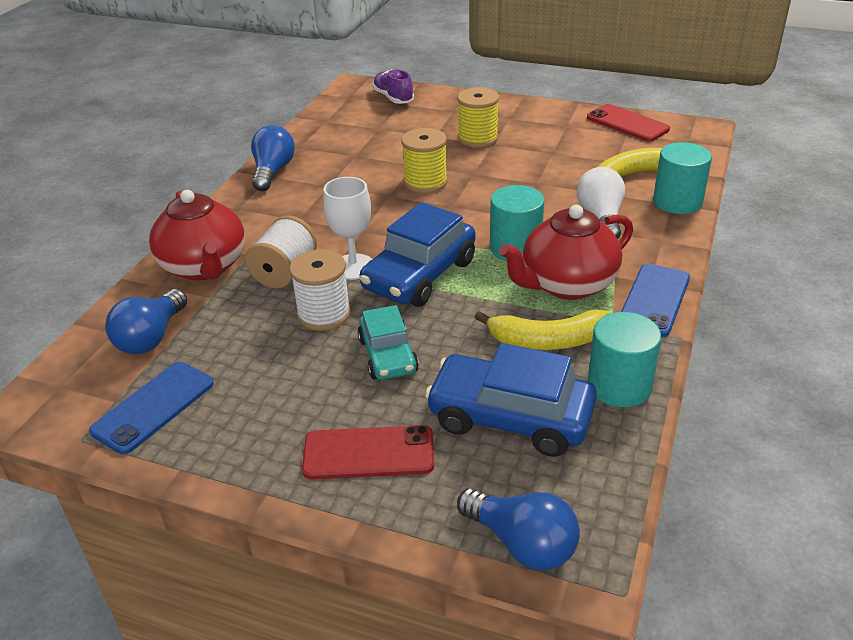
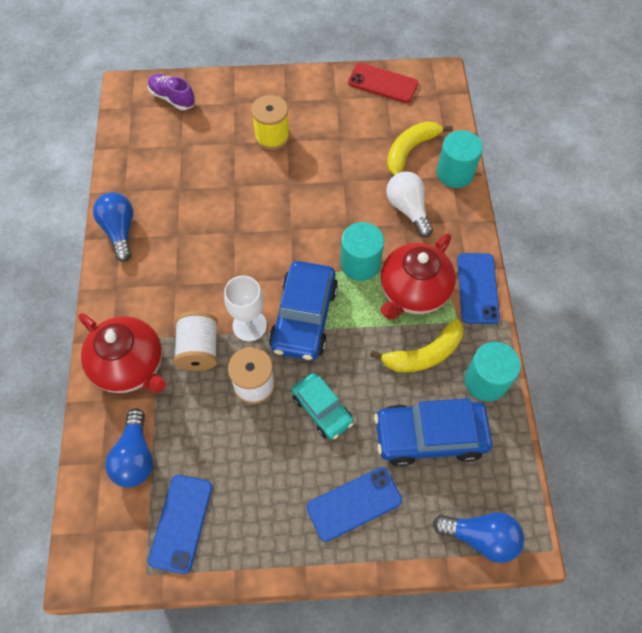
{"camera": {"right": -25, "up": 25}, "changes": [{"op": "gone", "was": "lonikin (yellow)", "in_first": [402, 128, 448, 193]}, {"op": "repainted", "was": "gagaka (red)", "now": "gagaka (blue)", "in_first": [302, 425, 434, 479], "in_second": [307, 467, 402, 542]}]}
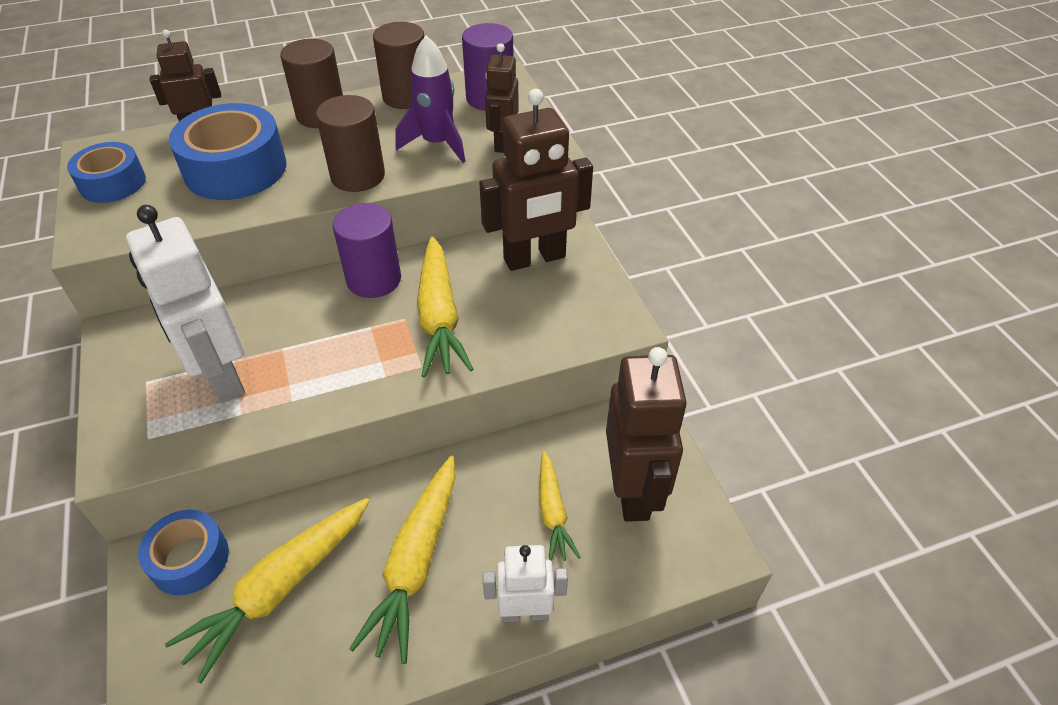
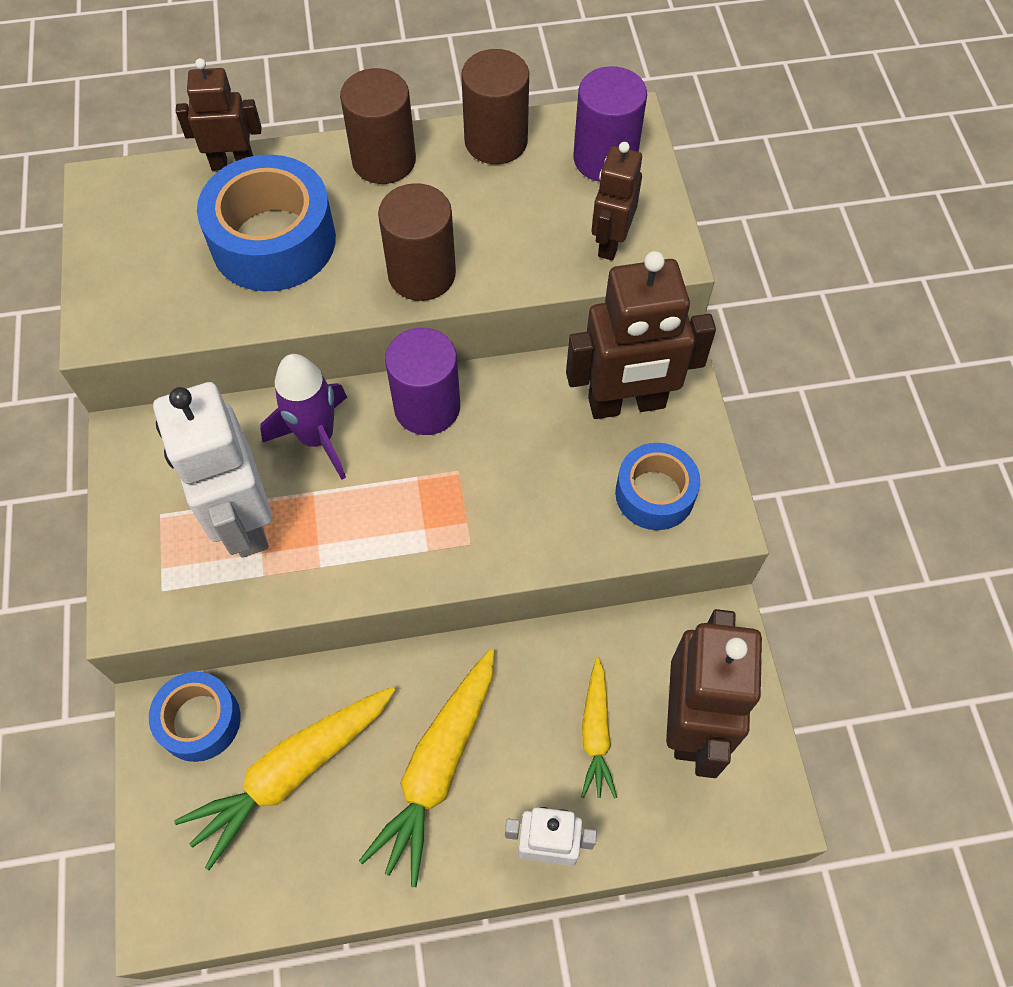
{"camera": {"right": 10, "up": 15}, "changes": [{"op": "shifted", "was": "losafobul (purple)", "in_first": [395, 35, 466, 163], "in_second": [260, 354, 347, 480]}, {"op": "shifted", "was": "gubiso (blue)", "in_first": [67, 142, 146, 203], "in_second": [615, 443, 700, 530]}, {"op": "gone", "was": "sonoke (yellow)", "in_first": [417, 236, 474, 377]}]}
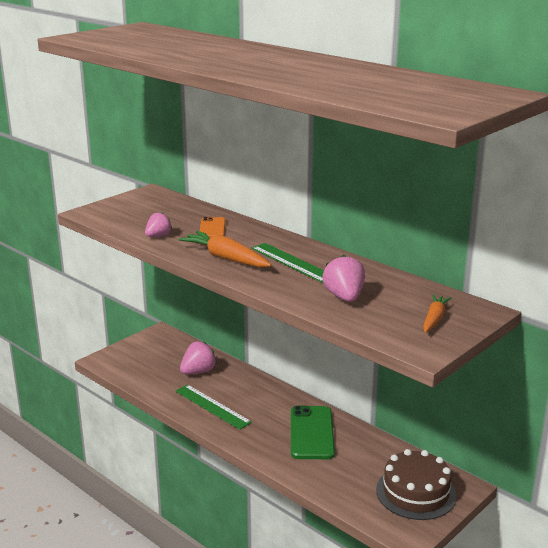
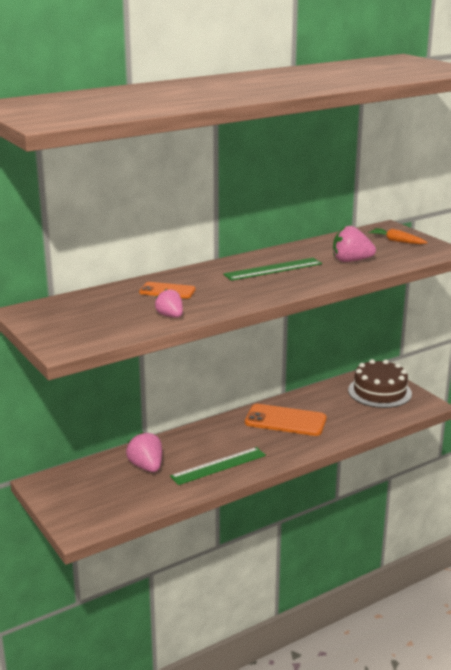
{"camera": {"right": -75, "up": 0}, "changes": [{"op": "gone", "was": "sonoke (orange)", "in_first": [178, 231, 272, 267]}, {"op": "repainted", "was": "gagaka (green)", "now": "gagaka (orange)", "in_first": [291, 406, 335, 459], "in_second": [245, 404, 327, 436]}]}
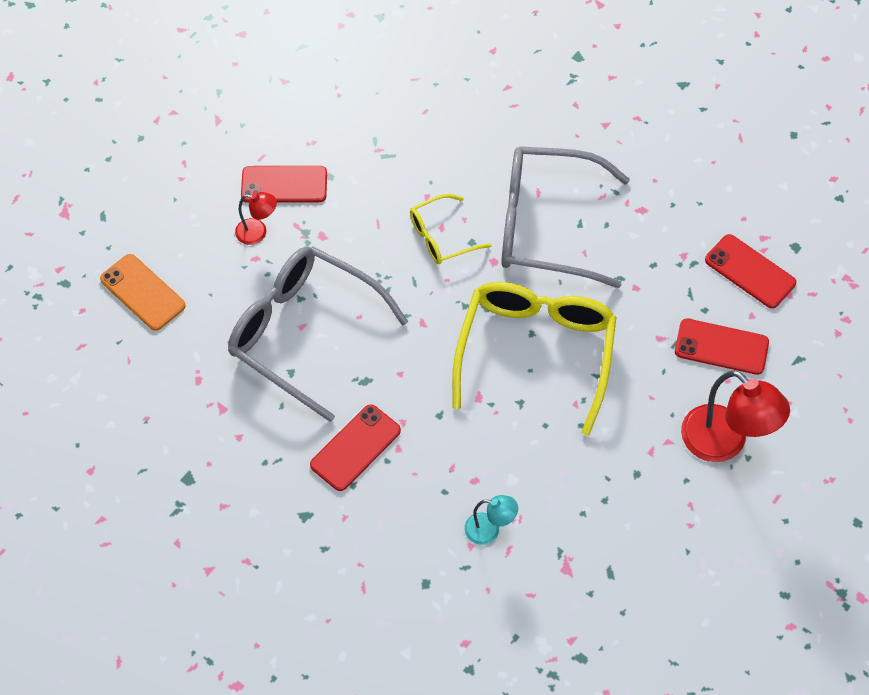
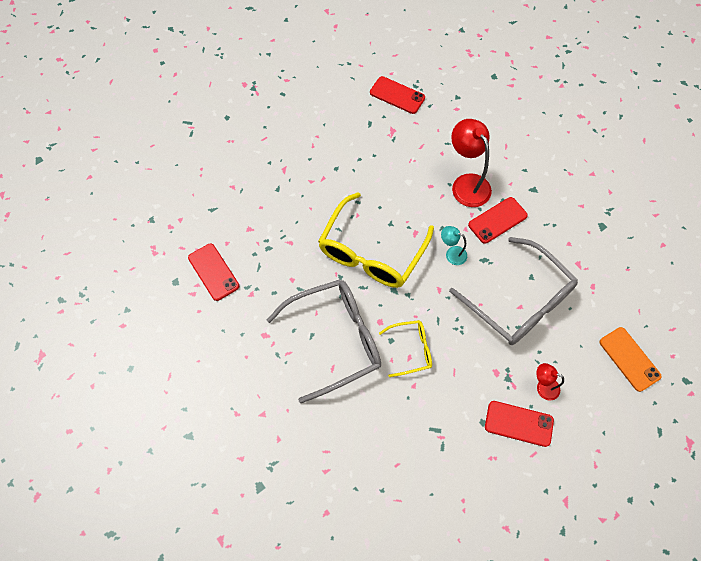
{"camera": {"right": -165, "up": 5}, "changes": [{"op": "rotated", "was": "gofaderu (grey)", "in_first": [501, 146, 630, 288], "in_second": [267, 279, 381, 403], "clockwise": -45}, {"op": "shifted", "was": "gagaka (red)", "in_first": [675, 319, 769, 375], "in_second": [370, 76, 425, 114]}, {"op": "shifted", "was": "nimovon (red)", "in_first": [681, 370, 790, 462], "in_second": [451, 119, 492, 207]}, {"op": "shifted", "was": "nimovon (turquoise)", "in_first": [464, 495, 518, 545], "in_second": [441, 226, 467, 265]}]}
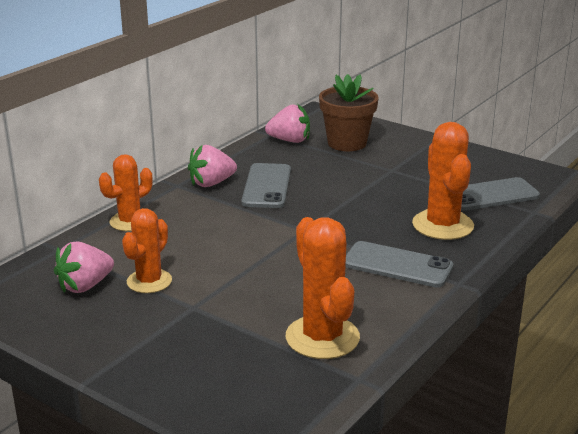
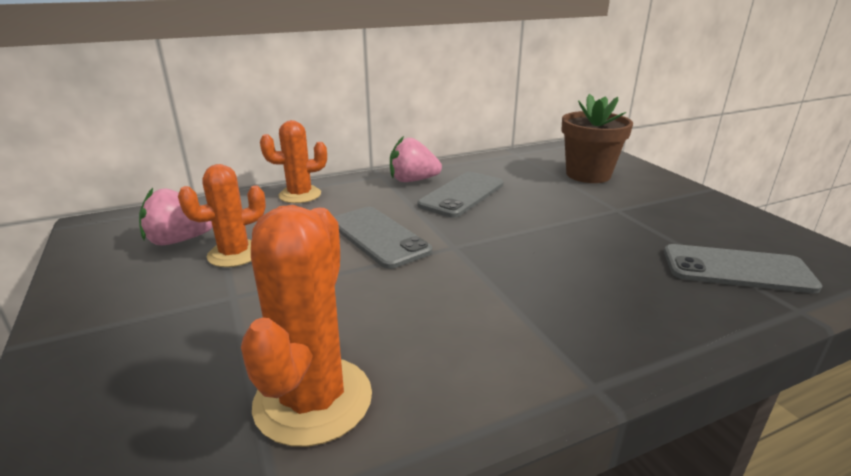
{"camera": {"right": 30, "up": 0}, "changes": [{"op": "gone", "was": "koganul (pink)", "in_first": [265, 104, 310, 143]}, {"op": "gone", "was": "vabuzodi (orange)", "in_first": [412, 122, 474, 240]}, {"op": "shifted", "was": "gagaka (grey)", "in_first": [345, 241, 454, 288], "in_second": [334, 207, 432, 269]}]}
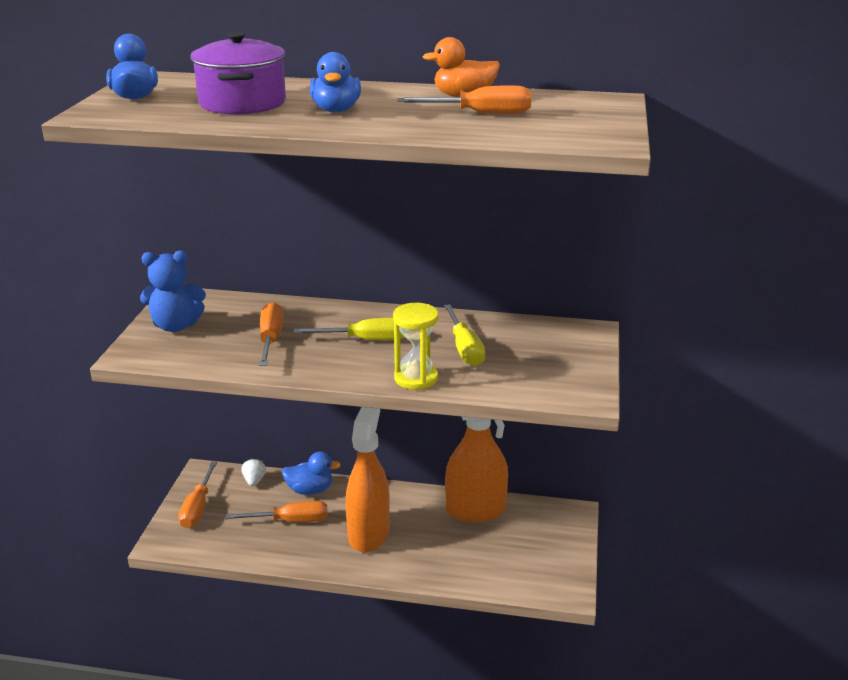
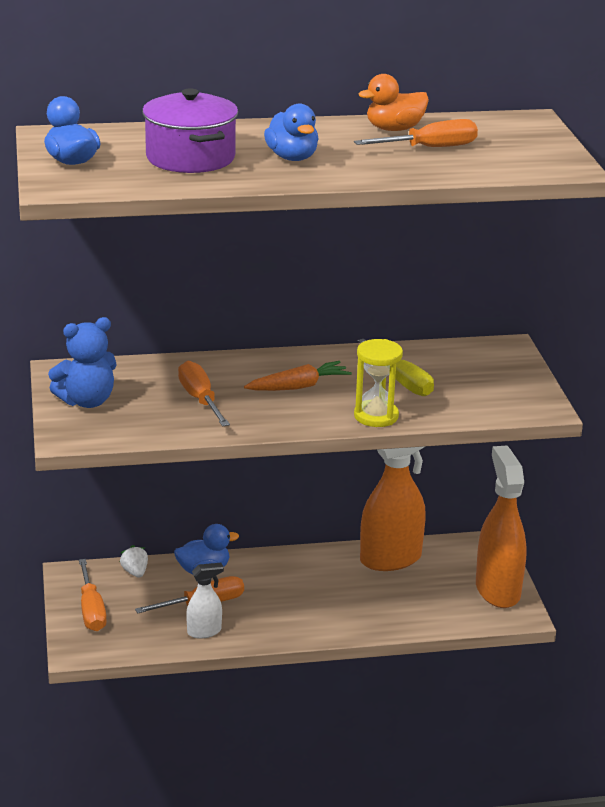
{"camera": {"right": -20, "up": 0}, "changes": [{"op": "swapped", "was": "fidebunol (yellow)", "now": "sonoke (orange)", "in_first": [294, 318, 404, 340], "in_second": [244, 361, 352, 391]}, {"op": "shifted", "was": "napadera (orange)", "in_first": [346, 407, 390, 552], "in_second": [476, 446, 527, 608]}, {"op": "new", "now": "napadera (white)", "in_second": [186, 563, 224, 639]}]}
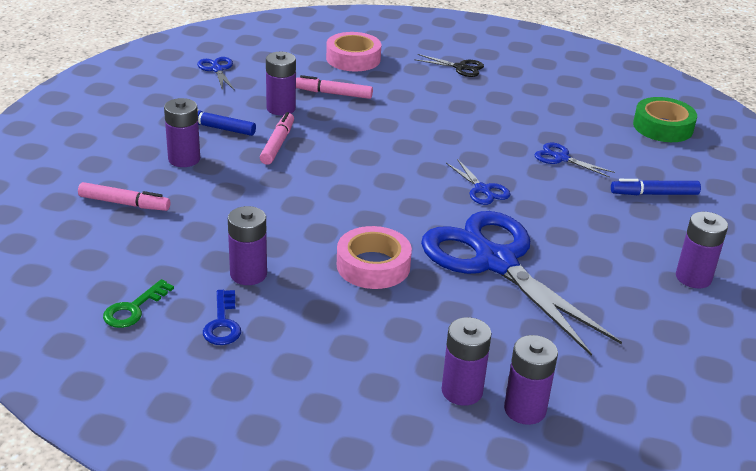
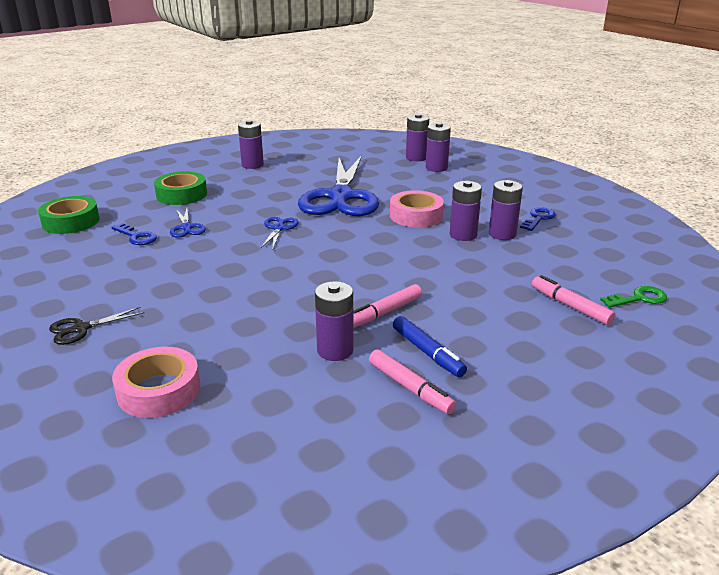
{"camera": {"right": -140, "up": -5}, "changes": [{"op": "rotated", "was": "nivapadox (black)", "in_first": [414, 54, 484, 77], "in_second": [49, 307, 144, 345], "clockwise": -90}, {"op": "gone", "was": "nivapadox (blue)", "in_first": [197, 57, 235, 91]}, {"op": "shifted", "was": "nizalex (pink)", "in_first": [296, 75, 373, 99], "in_second": [369, 349, 456, 414]}, {"op": "shifted", "was": "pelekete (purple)", "in_first": [164, 98, 200, 167], "in_second": [450, 181, 482, 241]}, {"op": "swapped", "was": "nizalex (blue)", "now": "gubiso (green)", "in_first": [611, 179, 701, 195], "in_second": [154, 171, 207, 205]}, {"op": "shifted", "was": "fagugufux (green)", "in_first": [103, 279, 174, 328], "in_second": [600, 286, 667, 308]}, {"op": "new", "now": "fagugufux (blue)", "in_second": [111, 223, 157, 245]}]}
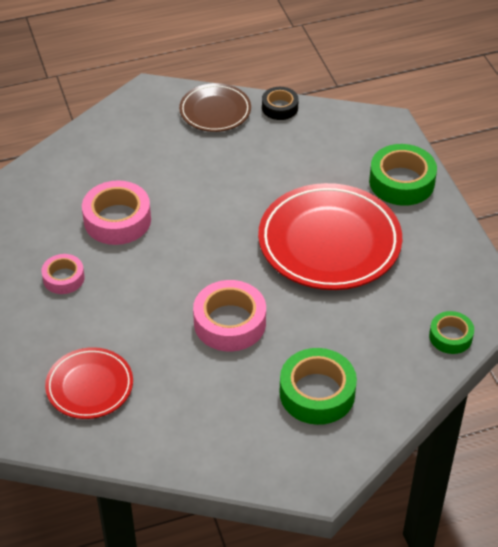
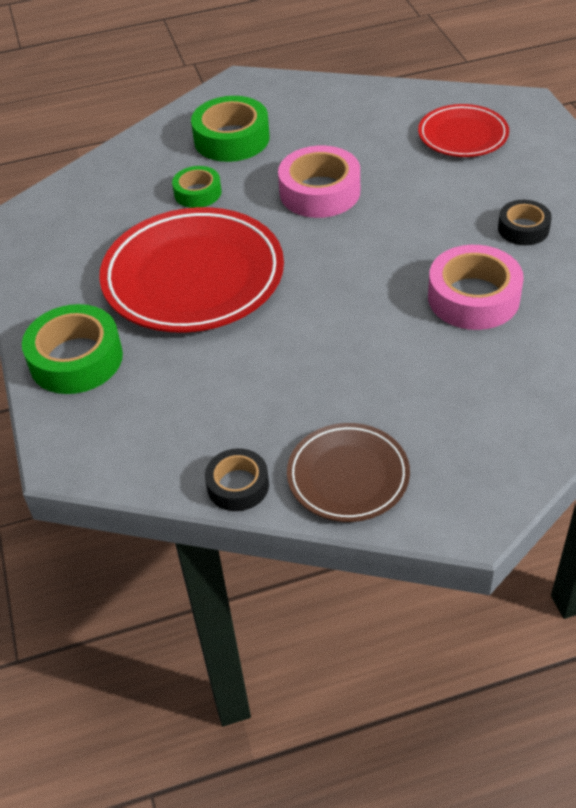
{"camera": {"right": -175, "up": 0}, "changes": [{"op": "repainted", "was": "gubiso (pink)", "now": "gubiso (black)", "in_first": [41, 254, 85, 294], "in_second": [498, 200, 552, 245]}, {"op": "shifted", "was": "gubiso (green)", "in_first": [429, 311, 474, 354], "in_second": [172, 166, 221, 208]}]}
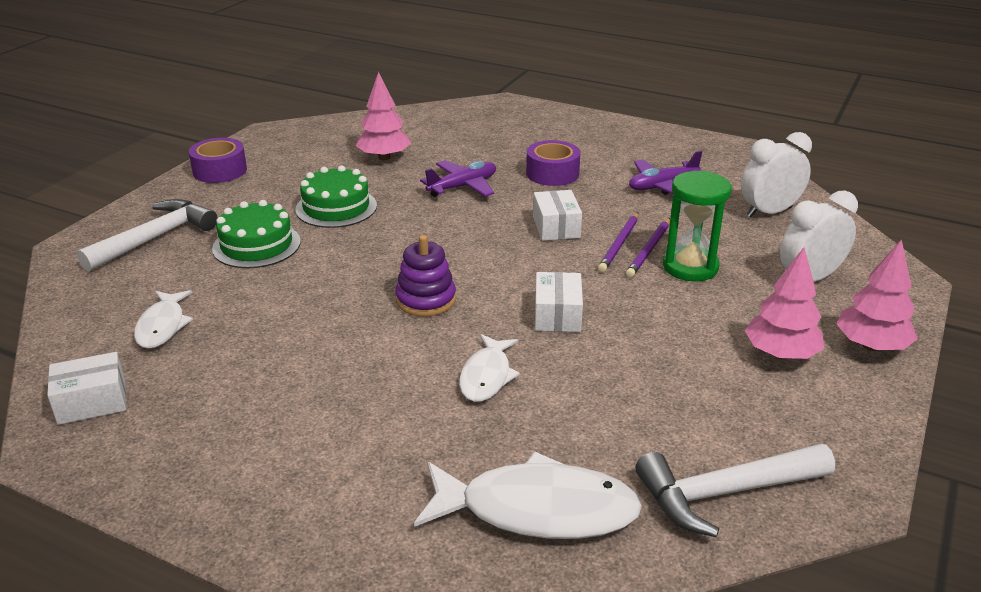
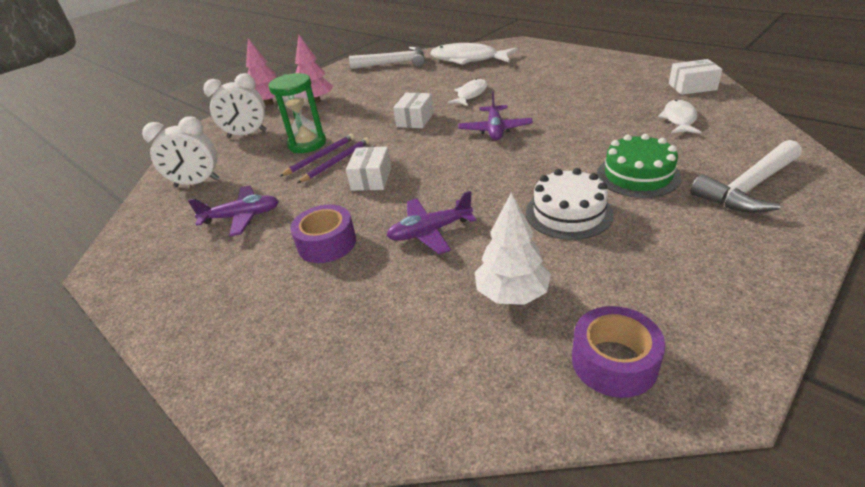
{"camera": {"right": -160, "up": 5}, "changes": [{"op": "repainted", "was": "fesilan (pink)", "now": "fesilan (white)", "in_first": [356, 72, 411, 160], "in_second": [475, 193, 551, 305]}, {"op": "shifted", "was": "gubiso (purple)", "in_first": [189, 138, 247, 183], "in_second": [572, 306, 665, 398]}, {"op": "repainted", "was": "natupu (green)", "now": "natupu (white)", "in_first": [295, 165, 377, 228], "in_second": [526, 168, 614, 240]}, {"op": "swapped", "was": "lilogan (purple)", "now": "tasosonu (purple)", "in_first": [395, 235, 456, 317], "in_second": [458, 91, 533, 140]}]}
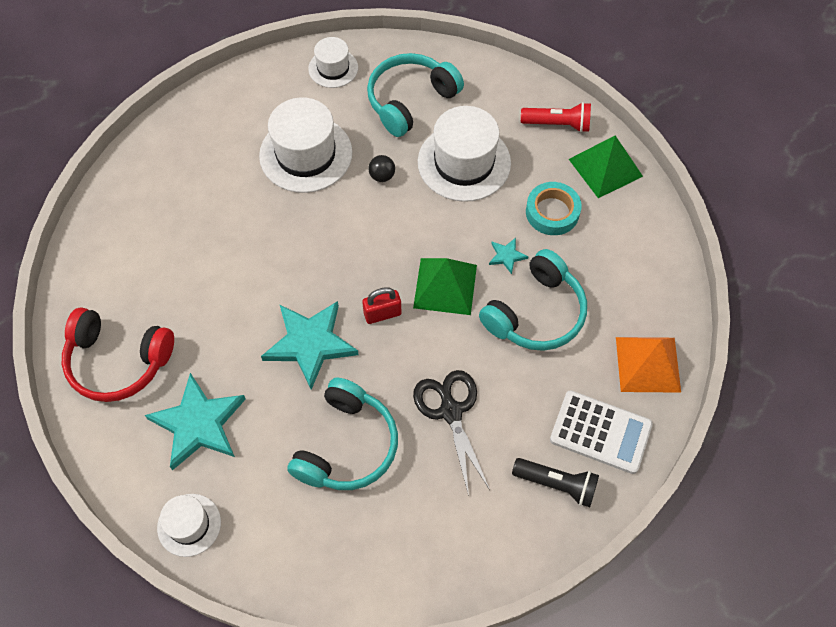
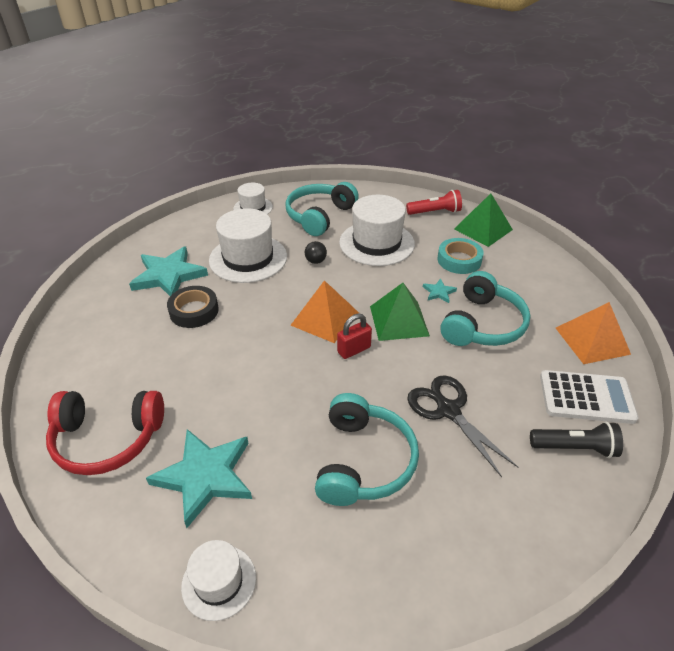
{"camera": {"right": -15, "up": -20}, "changes": [{"op": "shifted", "was": "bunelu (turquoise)", "in_first": [261, 301, 359, 390], "in_second": [129, 246, 208, 296]}, {"op": "new", "now": "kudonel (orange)", "in_second": [291, 280, 359, 343]}, {"op": "new", "now": "gubiso (black)", "in_second": [167, 286, 219, 328]}]}
